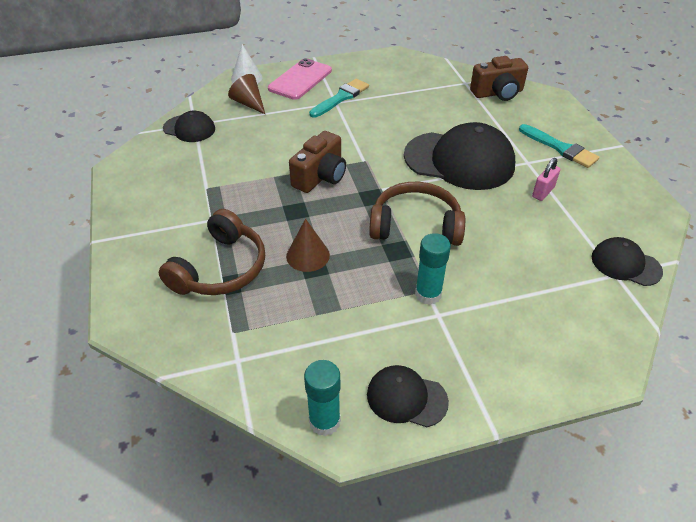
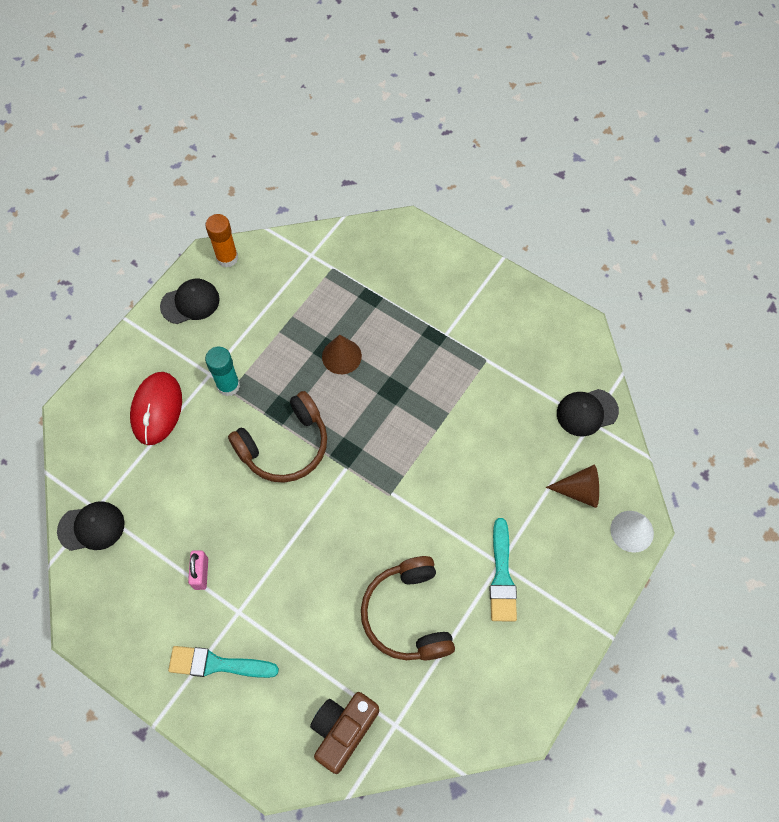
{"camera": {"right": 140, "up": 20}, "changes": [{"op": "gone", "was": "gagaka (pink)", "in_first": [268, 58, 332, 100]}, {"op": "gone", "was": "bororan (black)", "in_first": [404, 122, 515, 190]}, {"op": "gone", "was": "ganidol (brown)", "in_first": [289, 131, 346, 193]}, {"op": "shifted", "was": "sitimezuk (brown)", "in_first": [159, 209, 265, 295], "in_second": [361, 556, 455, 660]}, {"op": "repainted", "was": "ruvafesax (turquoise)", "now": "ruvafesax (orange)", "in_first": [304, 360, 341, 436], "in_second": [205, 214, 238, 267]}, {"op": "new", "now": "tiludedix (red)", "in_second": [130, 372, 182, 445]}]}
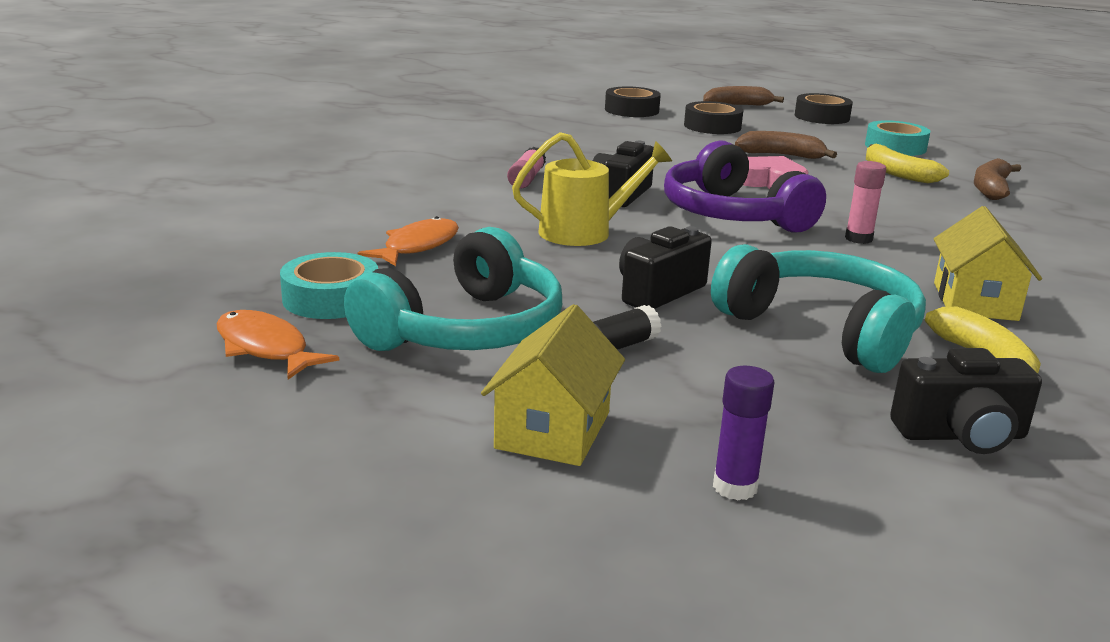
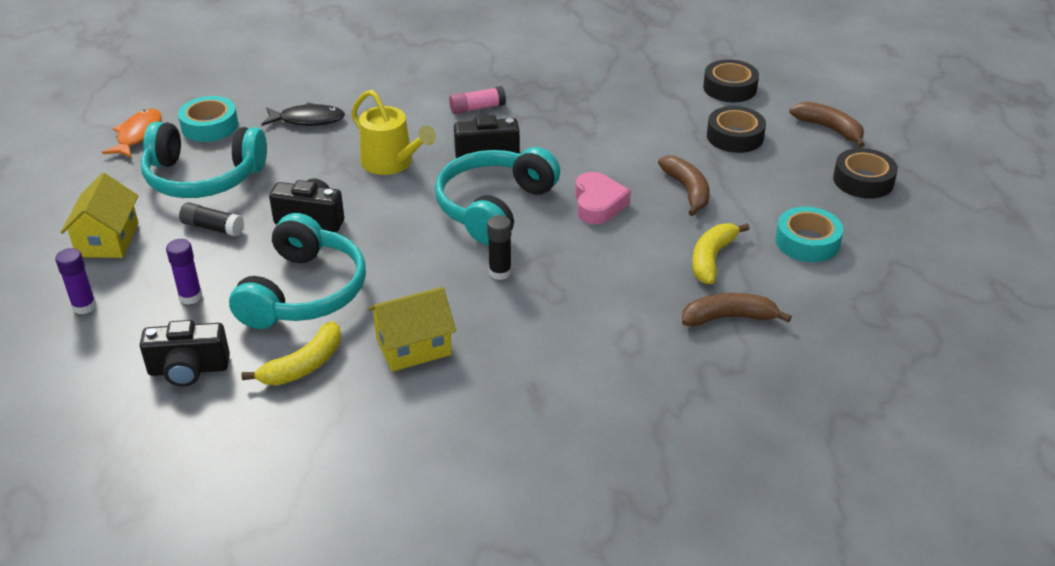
{"camera": {"right": 60, "up": 15}, "changes": [{"op": "repainted", "was": "sitimezuk (purple)", "now": "sitimezuk (turquoise)", "in_first": [664, 141, 826, 232], "in_second": [435, 147, 560, 245]}, {"op": "repainted", "was": "ruvafesax (pink)", "now": "ruvafesax (black)", "in_first": [845, 161, 886, 244], "in_second": [487, 215, 511, 280]}, {"op": "repainted", "was": "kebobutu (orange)", "now": "kebobutu (black)", "in_first": [358, 216, 459, 266], "in_second": [262, 102, 345, 126]}, {"op": "rotated", "was": "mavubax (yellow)", "in_first": [481, 304, 625, 466], "in_second": [60, 173, 139, 258], "clockwise": -75}, {"op": "rotated", "was": "ganidol (black)", "in_first": [890, 348, 1042, 454], "in_second": [140, 320, 230, 387], "clockwise": -60}, {"op": "new", "now": "ruvafesax (purple)", "in_second": [166, 239, 202, 305]}]}
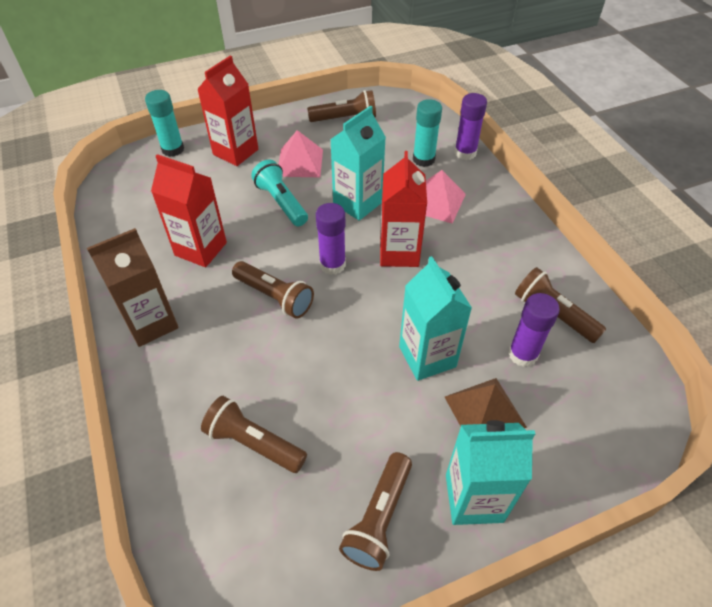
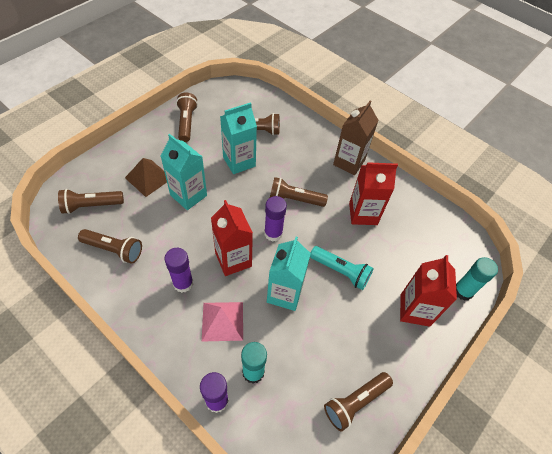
{"camera": {"right": 150, "up": 5}, "changes": [{"op": "gone", "was": "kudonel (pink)", "in_first": [278, 130, 323, 177]}, {"op": "shifted", "was": "ruvafesax (purple)", "in_first": [508, 293, 560, 367], "in_second": [164, 248, 193, 293]}, {"op": "shifted", "was": "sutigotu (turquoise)", "in_first": [446, 420, 535, 525], "in_second": [220, 102, 257, 174]}, {"op": "new", "now": "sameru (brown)", "in_second": [58, 189, 124, 214]}]}
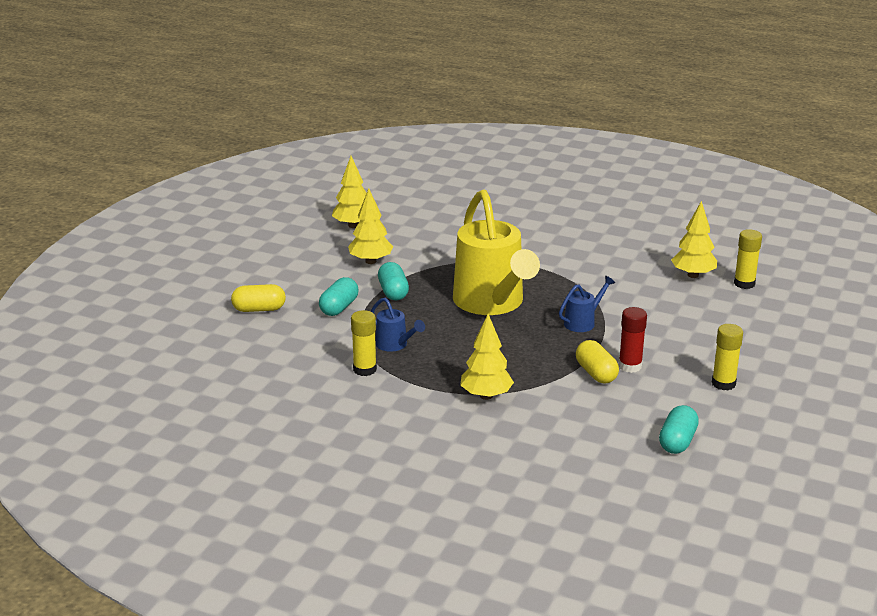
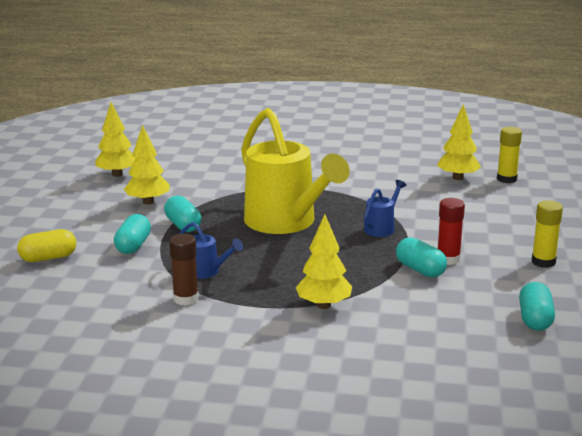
{"camera": {"right": -15, "up": -5}, "changes": [{"op": "repainted", "was": "ruvafesax (yellow)", "now": "ruvafesax (brown)", "in_first": [351, 310, 377, 376], "in_second": [169, 234, 199, 305]}, {"op": "repainted", "was": "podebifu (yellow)", "now": "podebifu (turquoise)", "in_first": [576, 340, 619, 383], "in_second": [396, 237, 447, 277]}]}
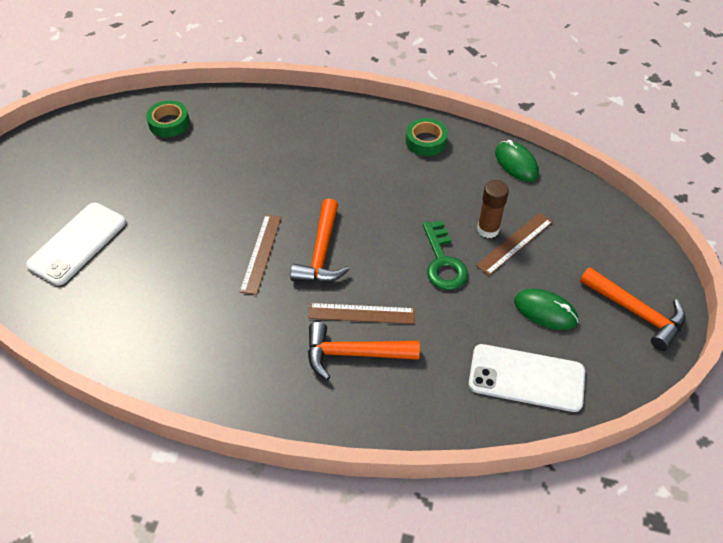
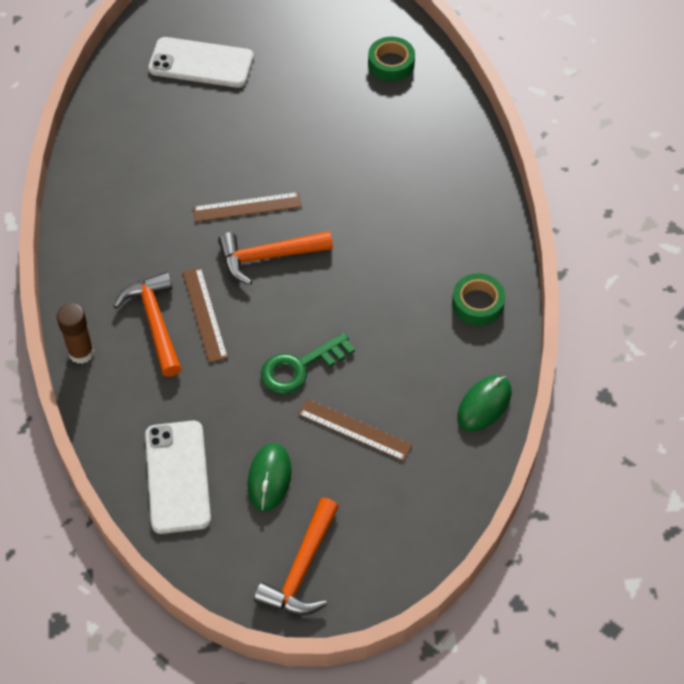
{"camera": {"right": 70, "up": 5}, "changes": [{"op": "shifted", "was": "ruvafesax (brown)", "in_first": [477, 180, 509, 238], "in_second": [57, 303, 94, 364]}]}
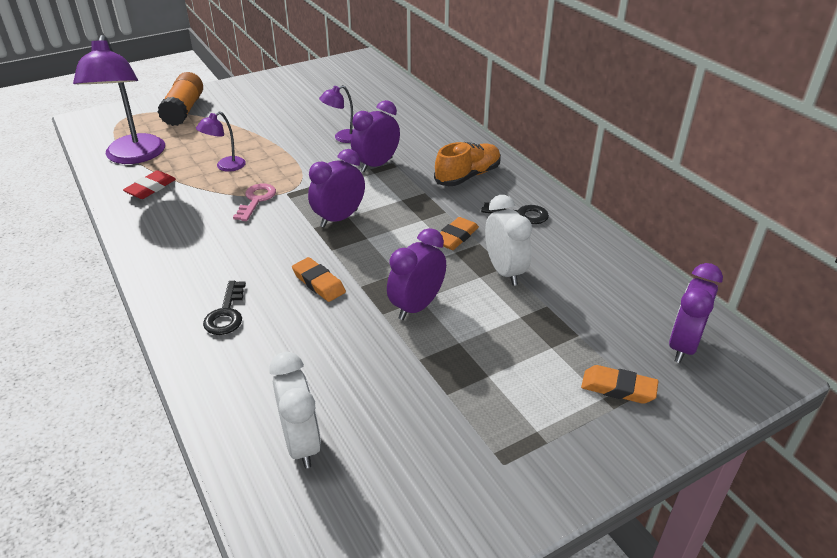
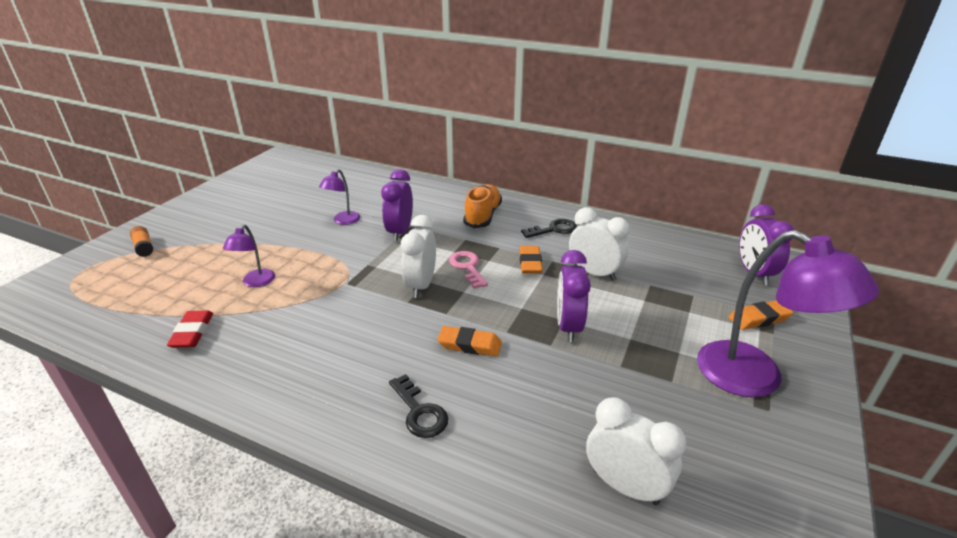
{"camera": {"right": -35, "up": -5}, "changes": [{"op": "shifted", "was": "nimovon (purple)", "in_first": [73, 35, 165, 164], "in_second": [697, 230, 879, 397]}, {"op": "scaled", "was": "ruvafesax (orange)", "in_first": [158, 72, 203, 126], "in_second": [130, 226, 153, 257], "ratio": 0.52}, {"op": "repainted", "was": "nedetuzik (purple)", "now": "nedetuzik (white)", "in_first": [308, 149, 365, 227], "in_second": [401, 215, 436, 298]}, {"op": "shifted", "was": "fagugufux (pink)", "in_first": [233, 184, 276, 221], "in_second": [449, 251, 488, 289]}]}
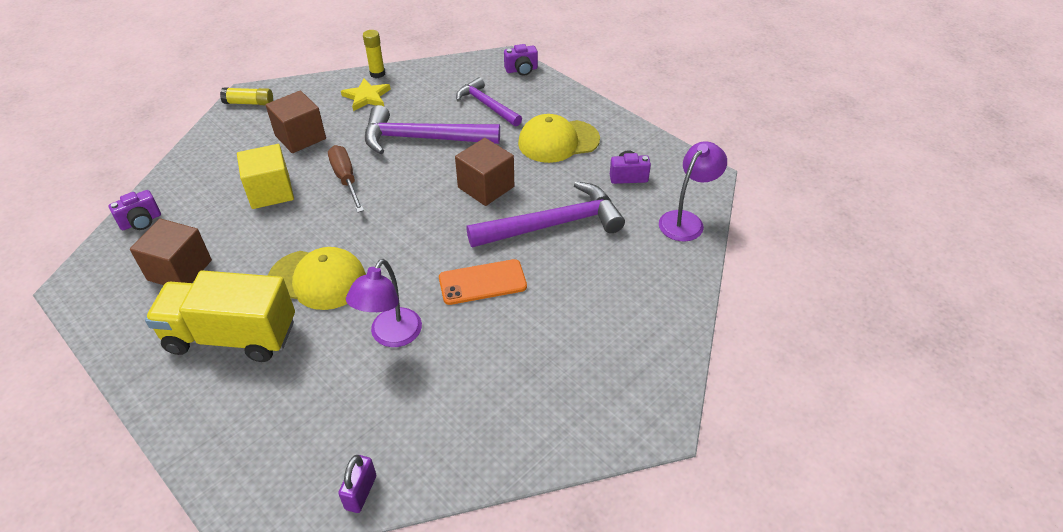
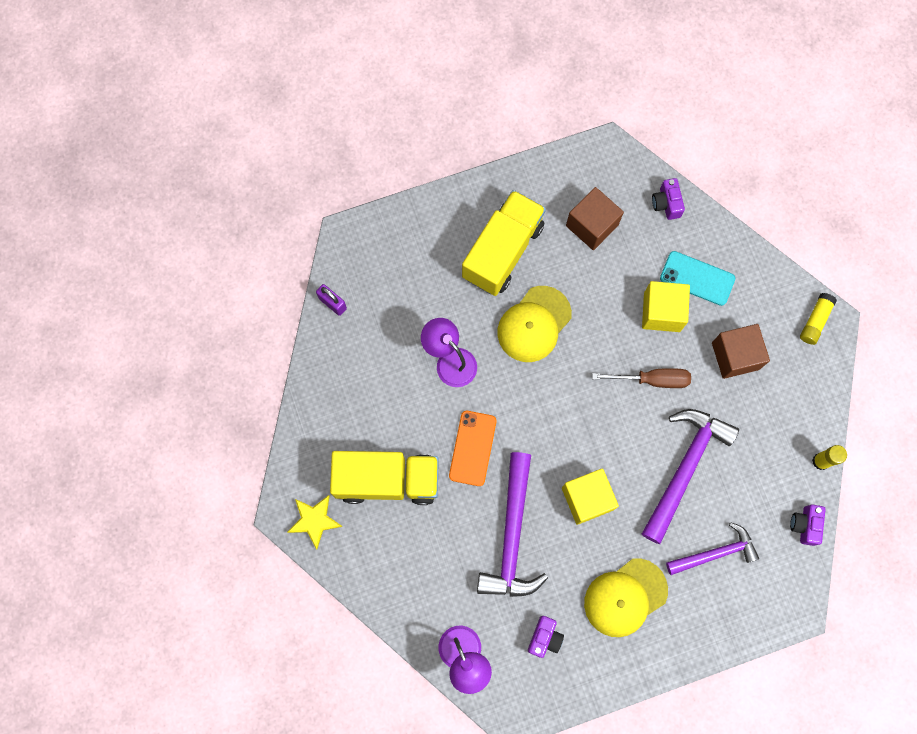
{"camera": {"right": 115, "up": 30}, "changes": [{"op": "shifted", "was": "ganidol (purple)", "in_first": [504, 44, 538, 76], "in_second": [790, 504, 826, 546]}, {"op": "shifted", "was": "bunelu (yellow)", "in_first": [341, 79, 391, 111], "in_second": [287, 495, 343, 550]}, {"op": "rotated", "was": "bororan (yellow)", "in_first": [518, 114, 600, 163], "in_second": [584, 558, 668, 637], "clockwise": -135}, {"op": "repainted", "was": "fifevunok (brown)", "now": "fifevunok (yellow)", "in_first": [455, 138, 514, 206], "in_second": [562, 468, 619, 525]}, {"op": "new", "now": "gagaka (turquoise)", "in_second": [660, 251, 735, 306]}, {"op": "new", "now": "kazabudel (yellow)", "in_second": [330, 451, 439, 505]}]}
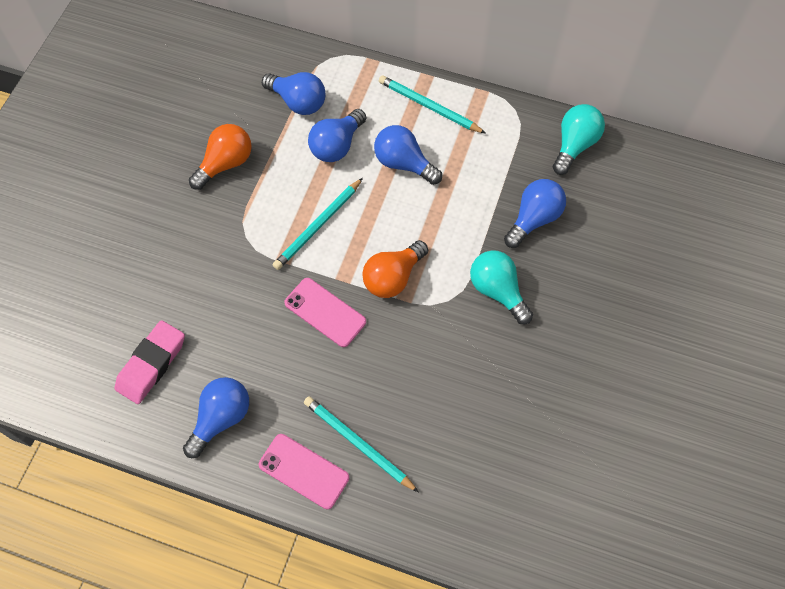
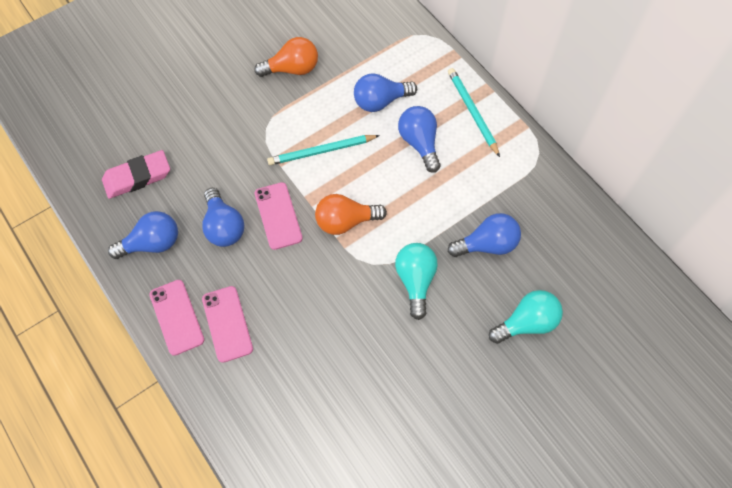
{"camera": {"right": 35, "up": 0}, "changes": [{"op": "shifted", "was": "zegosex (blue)", "in_first": [262, 72, 325, 115], "in_second": [202, 188, 244, 247]}, {"op": "shifted", "was": "zegosex (turquoise)", "in_first": [553, 104, 605, 175], "in_second": [489, 290, 563, 344]}, {"op": "swapped", "was": "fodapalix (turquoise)", "now": "gagaka (pink)", "in_first": [304, 396, 419, 493], "in_second": [202, 286, 253, 363]}]}
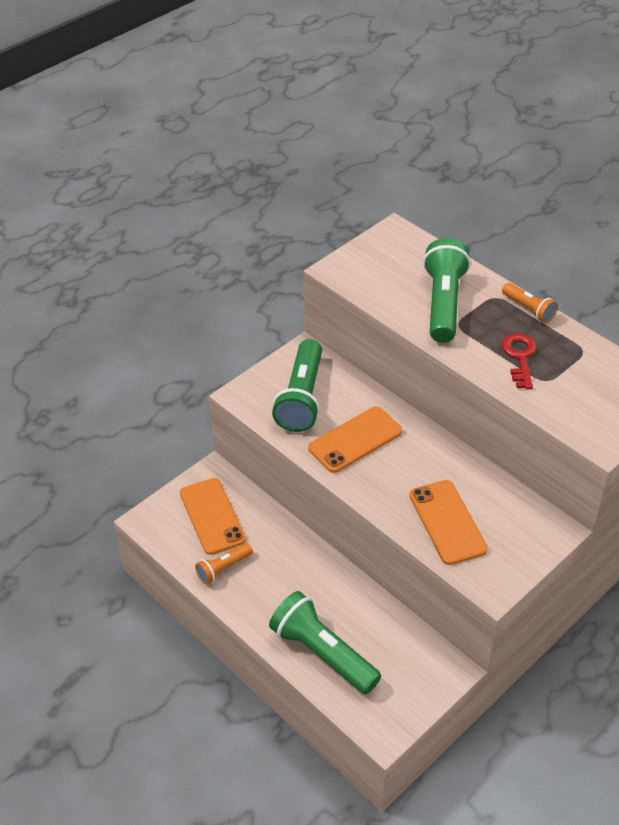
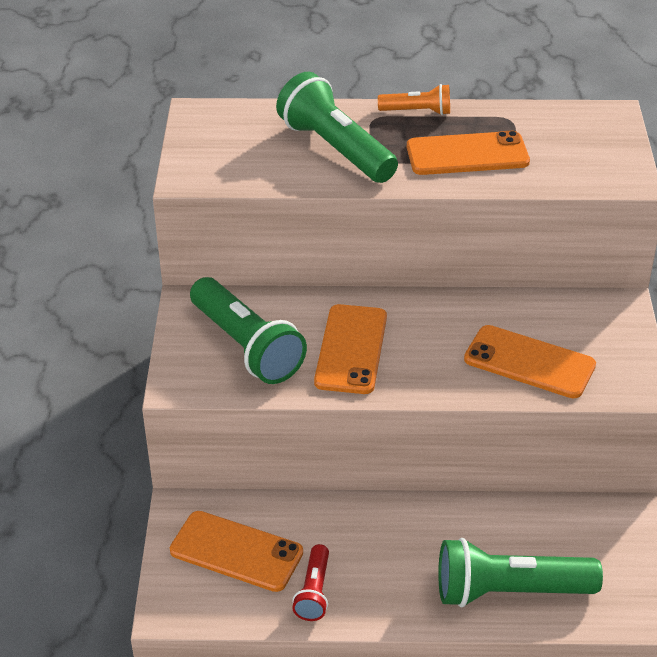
{"camera": {"right": -45, "up": -5}, "changes": [{"op": "swapped", "was": "fagugufux (red)", "now": "gagaka (orange)", "in_first": [502, 333, 537, 389], "in_second": [407, 131, 530, 175]}, {"op": "repainted", "was": "sameru (orange)", "now": "sameru (red)", "in_first": [195, 543, 253, 585], "in_second": [292, 544, 329, 621]}]}
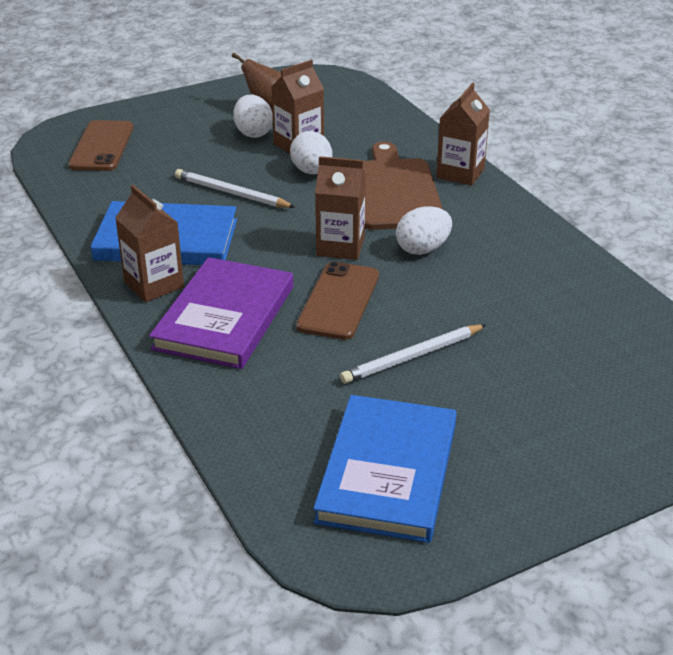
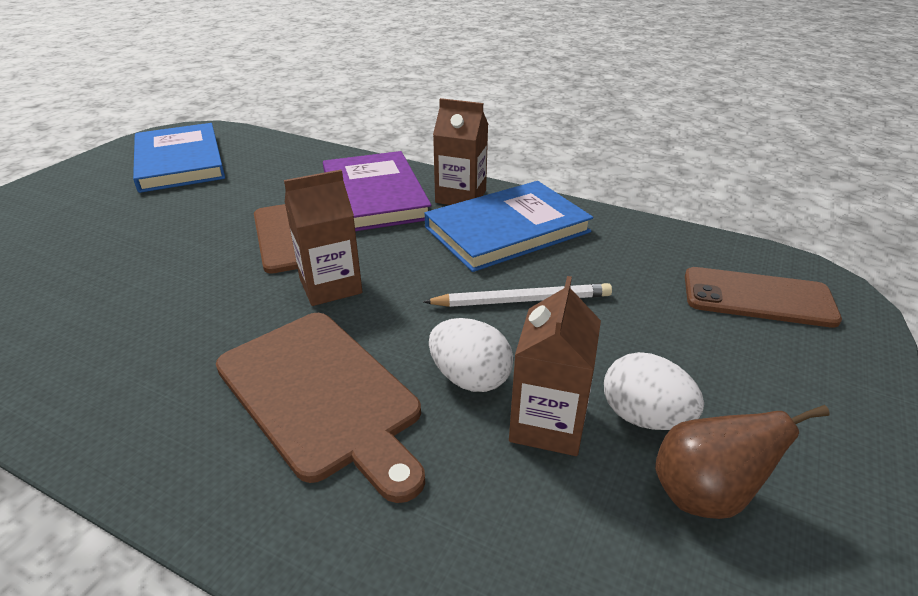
{"camera": {"right": 145, "up": 0}, "changes": [{"op": "gone", "was": "sutigotu (brown)", "in_first": [436, 83, 490, 186]}, {"op": "rotated", "was": "gagaka (brown)", "in_first": [68, 120, 133, 171], "in_second": [685, 267, 842, 328], "clockwise": -45}, {"op": "gone", "was": "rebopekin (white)", "in_first": [396, 206, 452, 255]}, {"op": "gone", "was": "fodapalix (white)", "in_first": [340, 324, 486, 384]}]}
